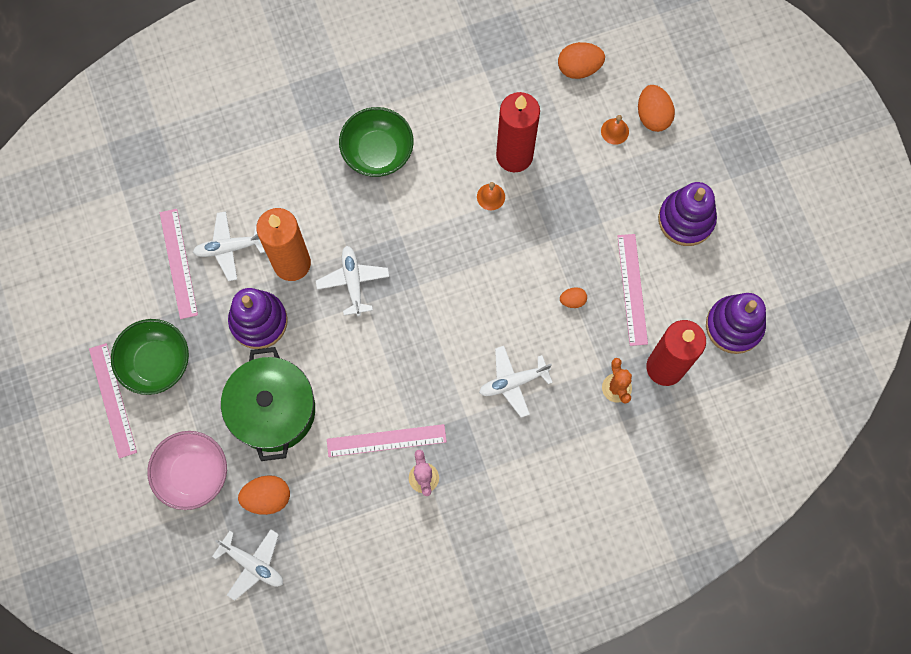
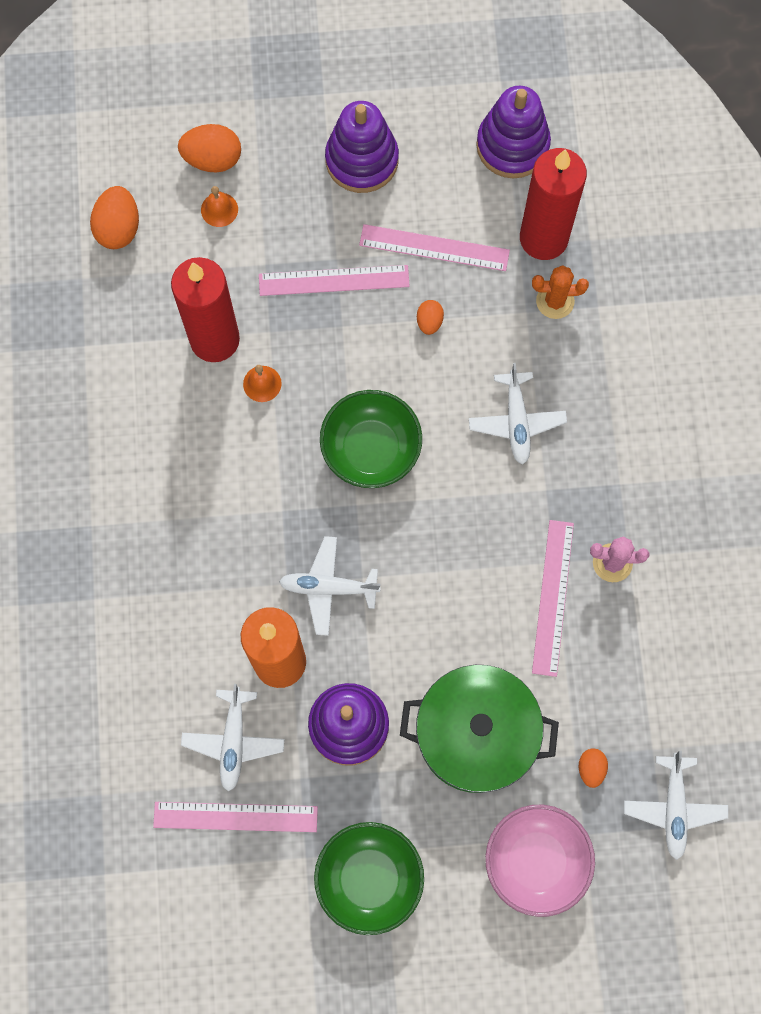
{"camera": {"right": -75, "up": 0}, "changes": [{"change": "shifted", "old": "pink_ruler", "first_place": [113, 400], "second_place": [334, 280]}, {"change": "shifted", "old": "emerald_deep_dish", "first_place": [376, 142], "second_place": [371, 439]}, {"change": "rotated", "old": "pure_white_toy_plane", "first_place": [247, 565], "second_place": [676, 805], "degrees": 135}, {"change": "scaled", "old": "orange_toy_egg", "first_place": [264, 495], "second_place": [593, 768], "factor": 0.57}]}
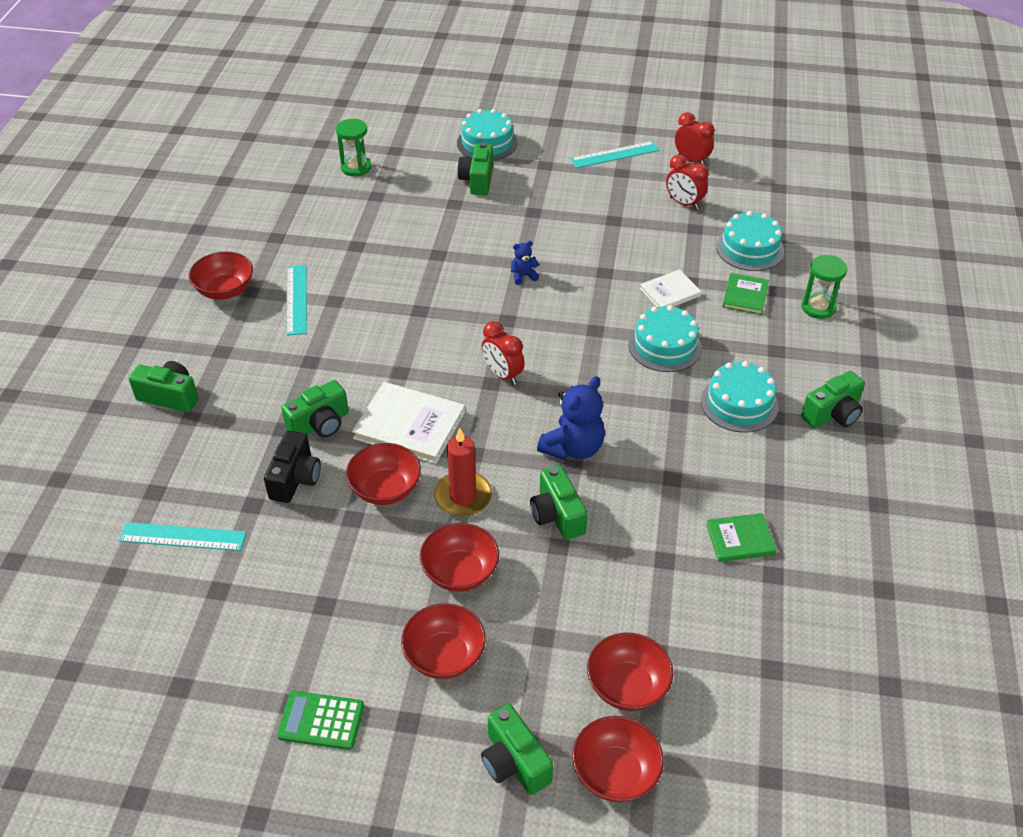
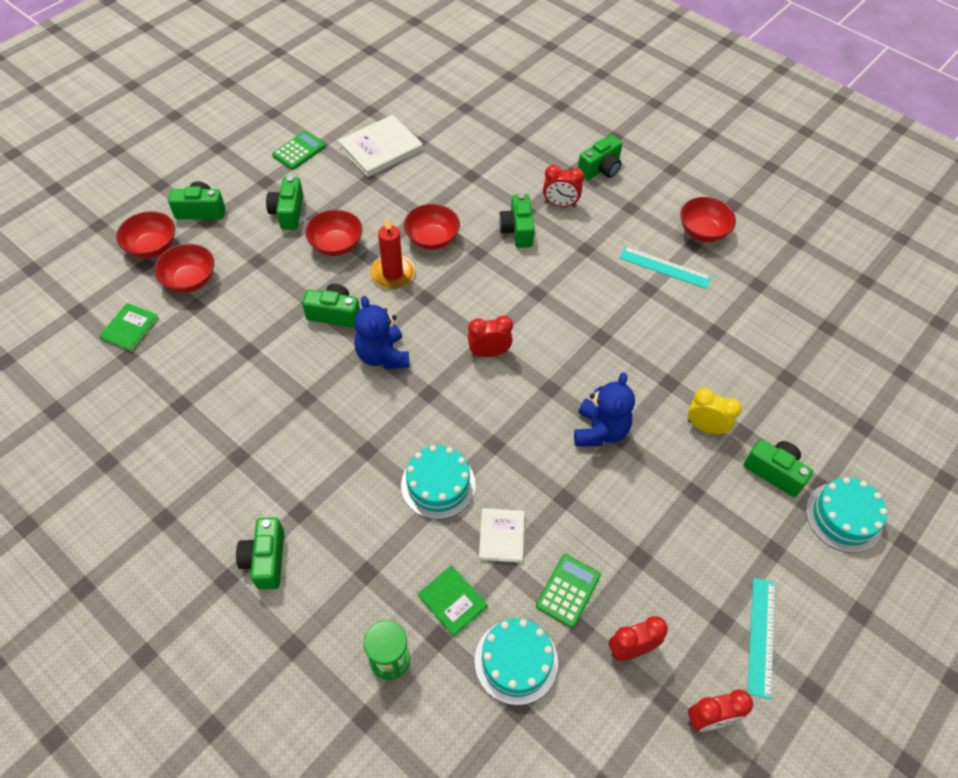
{"camera": {"right": 120, "up": 10}, "changes": [{"change": "gone", "old": "turquoise_ruler", "first_place": [182, 536]}, {"change": "gone", "old": "ebony_compact_camera", "first_place": [292, 467]}, {"change": "gone", "old": "emerald_sandglass", "first_place": [353, 148]}, {"change": "gone", "old": "turquoise_cake", "first_place": [740, 397]}, {"change": "new", "new": "emerald_calculator", "second_place": [568, 591]}, {"change": "new", "new": "scarlet_clock", "second_place": [563, 186]}, {"change": "new", "new": "yellow_clock", "second_place": [715, 411]}, {"change": "shifted", "old": "pure_white_book", "first_place": [408, 423], "second_place": [380, 146]}, {"change": "shifted", "old": "emerald_book", "first_place": [741, 537], "second_place": [129, 327]}, {"change": "swapped", "old": "scarlet_deep_dish", "new": "emerald_compact_camera", "first_place": [443, 641], "second_place": [285, 203]}, {"change": "scaled", "old": "blue_teddy_bear", "first_place": [525, 263], "second_place": [604, 409], "factor": 2.01}]}
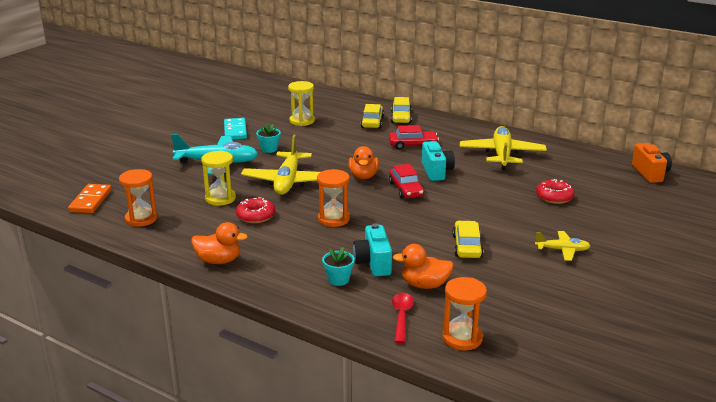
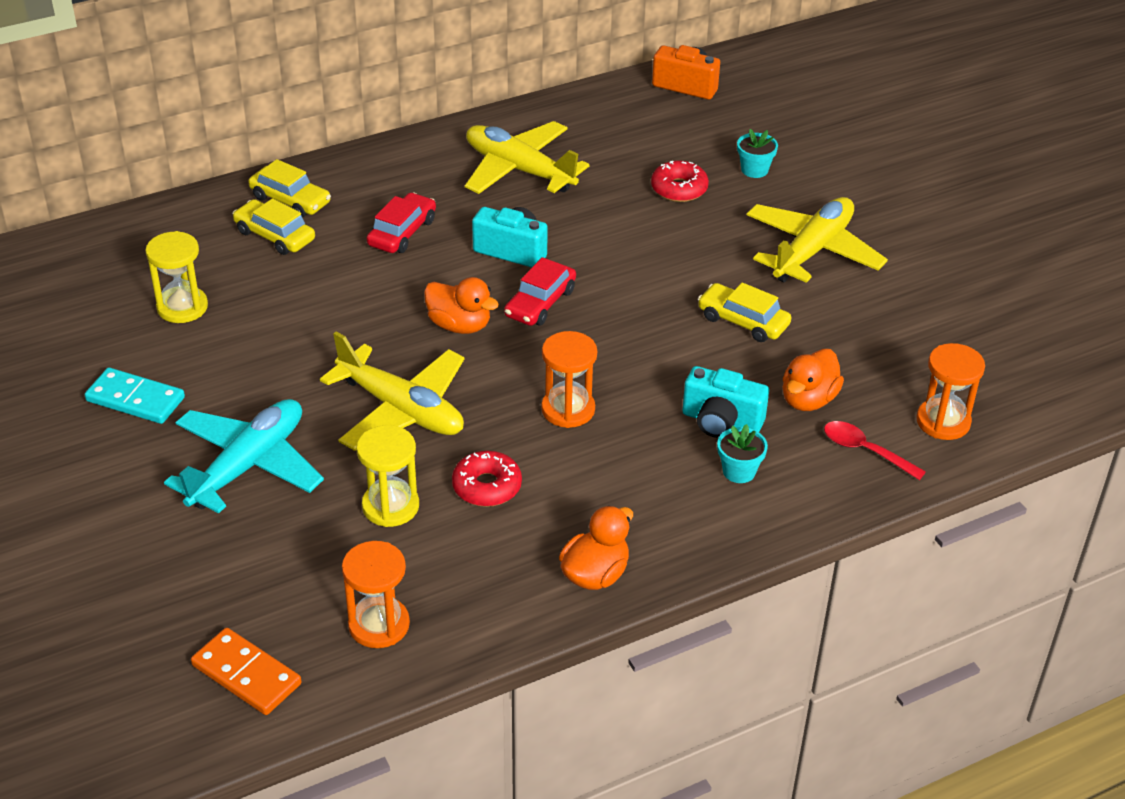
{"camera": {"right": -60, "up": 15}, "changes": [{"change": "shifted", "old": "turquoise_potted_plant", "first_place": [268, 138], "second_place": [757, 153]}, {"change": "rotated", "old": "scarlet_toy_car", "first_place": [406, 181], "second_place": [540, 291], "degrees": 105}, {"change": "scaled", "old": "yellow_toy_plane", "first_place": [562, 246], "second_place": [817, 240], "factor": 1.89}]}
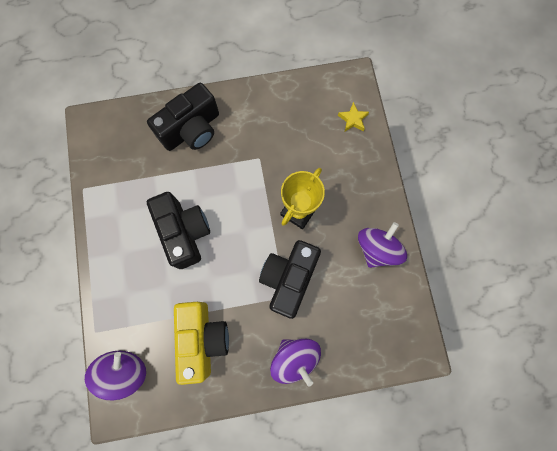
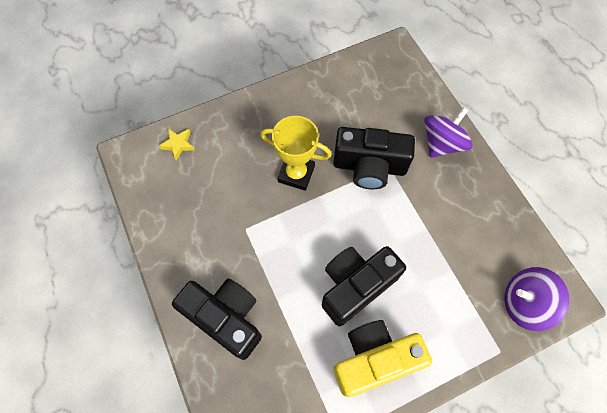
{"camera": {"right": -105, "up": -10}, "changes": [{"change": "gone", "old": "royal_purple_whirligig", "first_place": [382, 245]}, {"change": "shifted", "old": "yellow_compact_camera", "first_place": [201, 343], "second_place": [382, 358]}]}
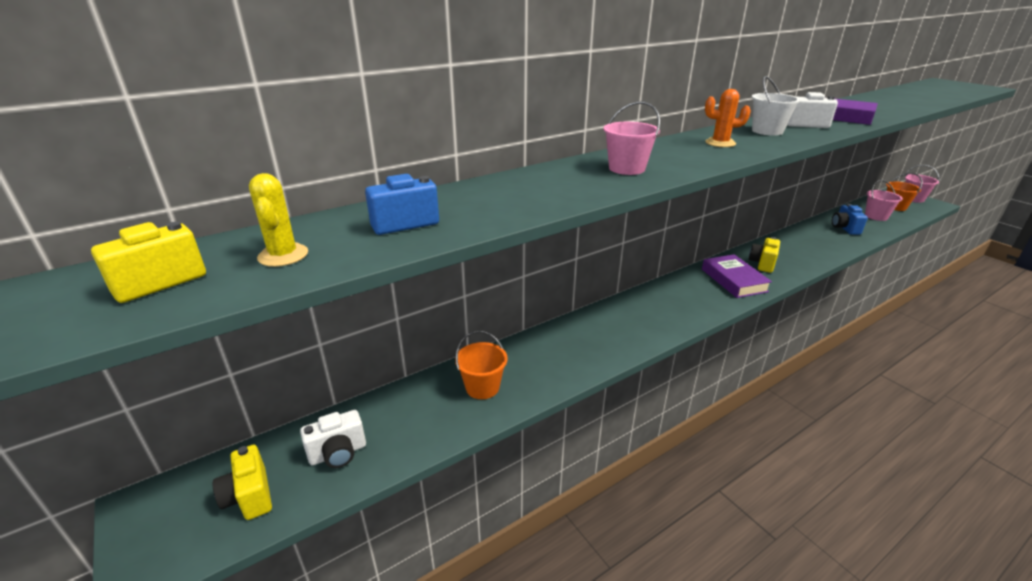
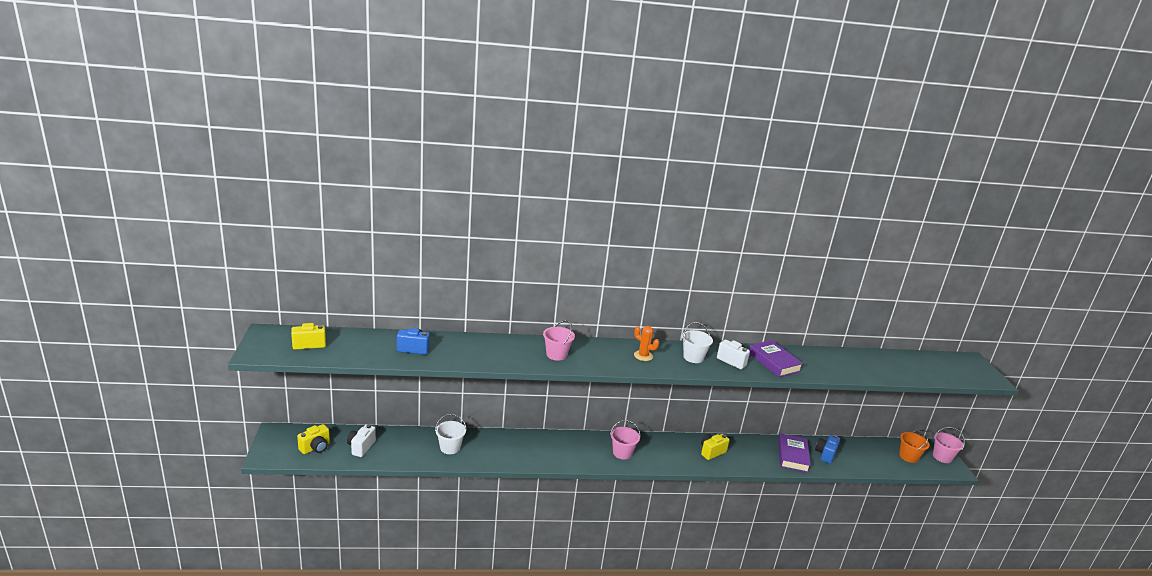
{"camera": {"right": 25, "up": -5}, "changes": [{"change": "gone", "old": "yellow_cactus", "first_place": [278, 220]}, {"change": "shifted", "old": "royal_purple_book", "first_place": [737, 276], "second_place": [794, 453]}, {"change": "shifted", "old": "pink_sand_bucket", "first_place": [884, 200], "second_place": [625, 439]}, {"change": "repainted", "old": "orange_sand_bucket", "new": "pure_white_sand_bucket", "first_place": [481, 365], "second_place": [451, 434]}, {"change": "rotated", "old": "yellow_compact_camera", "first_place": [242, 482], "second_place": [313, 439], "degrees": -135}, {"change": "rotated", "old": "pure_white_compact_camera", "first_place": [333, 439], "second_place": [361, 440], "degrees": 105}]}
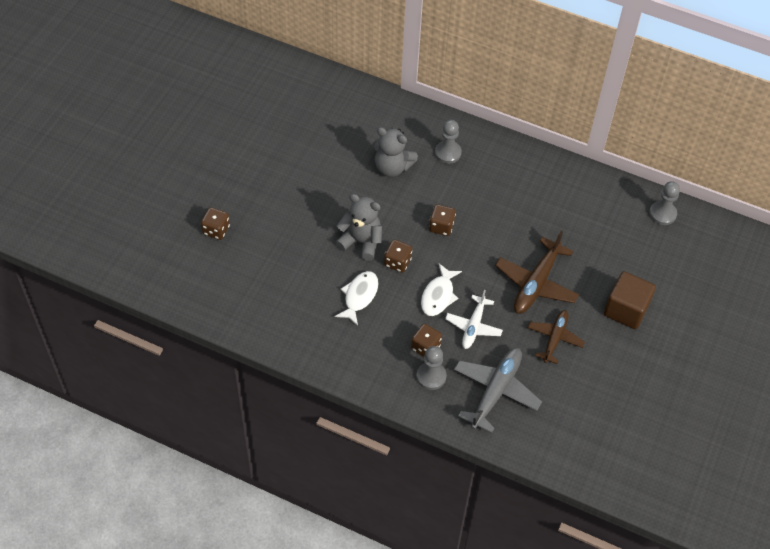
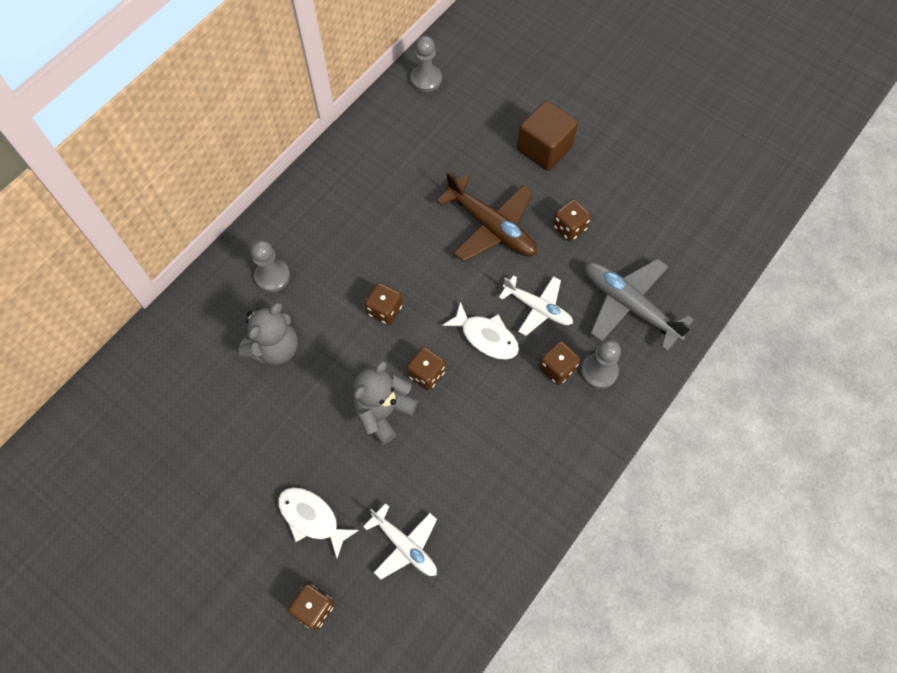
{"camera": {"right": -75, "up": 10}, "changes": [{"change": "new", "new": "pure_white_toy_plane", "second_place": [400, 541]}, {"change": "shifted", "old": "pure_white_toy_fish", "first_place": [356, 298], "second_place": [318, 522]}, {"change": "swapped", "old": "brown_toy_plane", "new": "brown_die", "first_place": [556, 337], "second_place": [572, 220]}]}
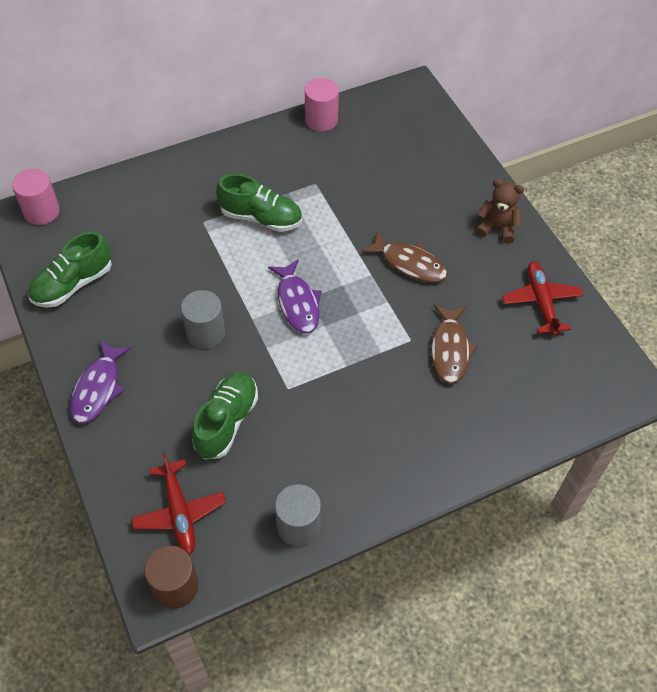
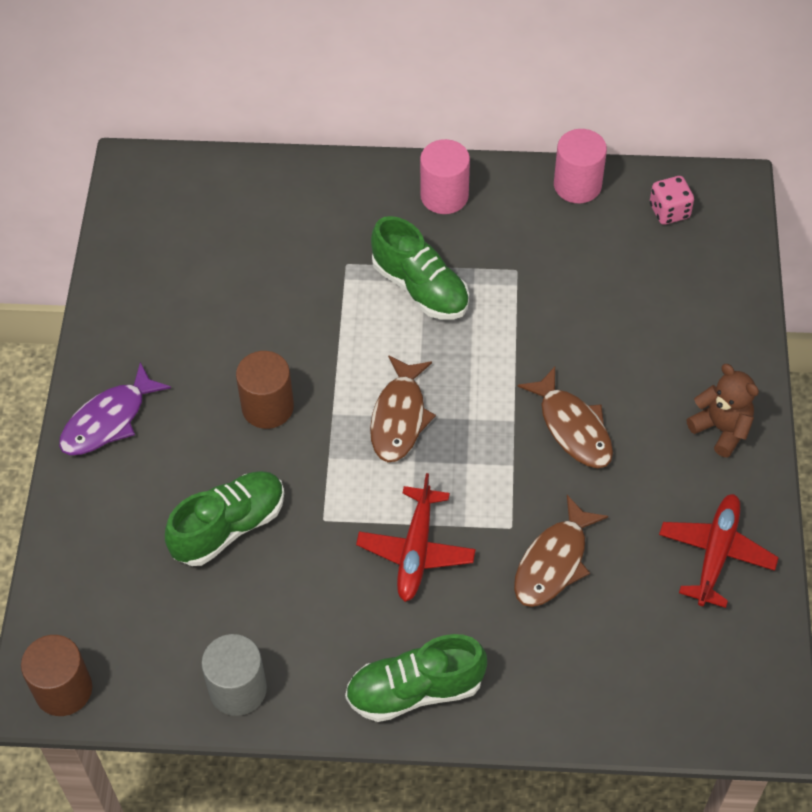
{"camera": {"right": 30, "up": 0}, "changes": [{"change": "new", "new": "pink_die", "second_place": [672, 200]}, {"change": "shifted", "old": "pink_cylinder", "first_place": [36, 197], "second_place": [445, 176]}, {"change": "shifted", "old": "emerald_sneaker", "first_place": [70, 269], "second_place": [416, 678]}, {"change": "shifted", "old": "scarlet_toy_plane", "first_place": [178, 503], "second_place": [416, 537]}, {"change": "repainted", "old": "ash-grey_cylinder", "new": "brown_cylinder", "first_place": [203, 319], "second_place": [265, 390]}, {"change": "repainted", "old": "royal_purple_toy_fish", "new": "brown_toy_fish", "first_place": [295, 296], "second_place": [403, 408]}]}
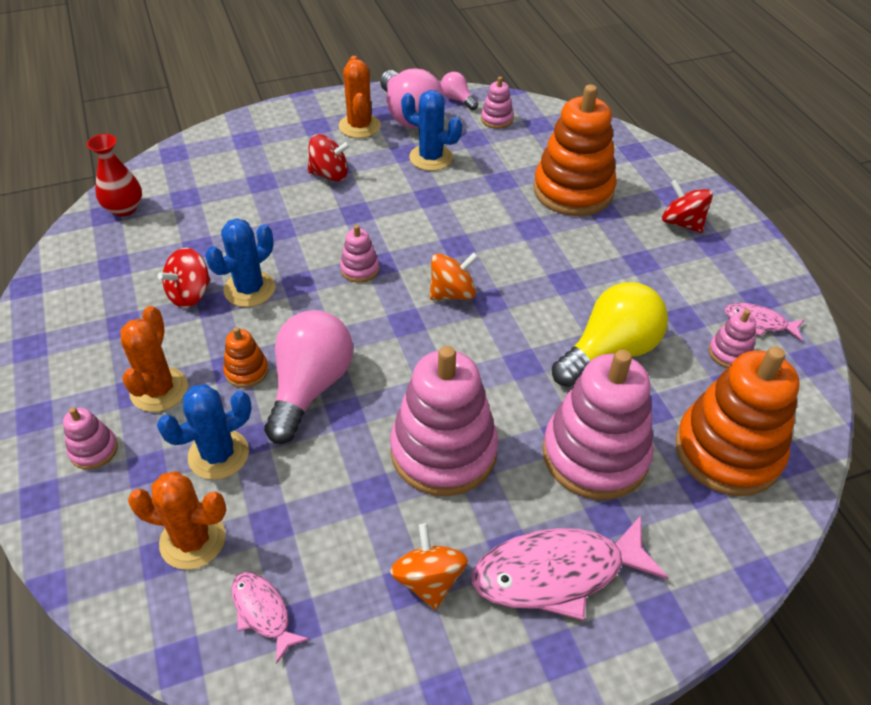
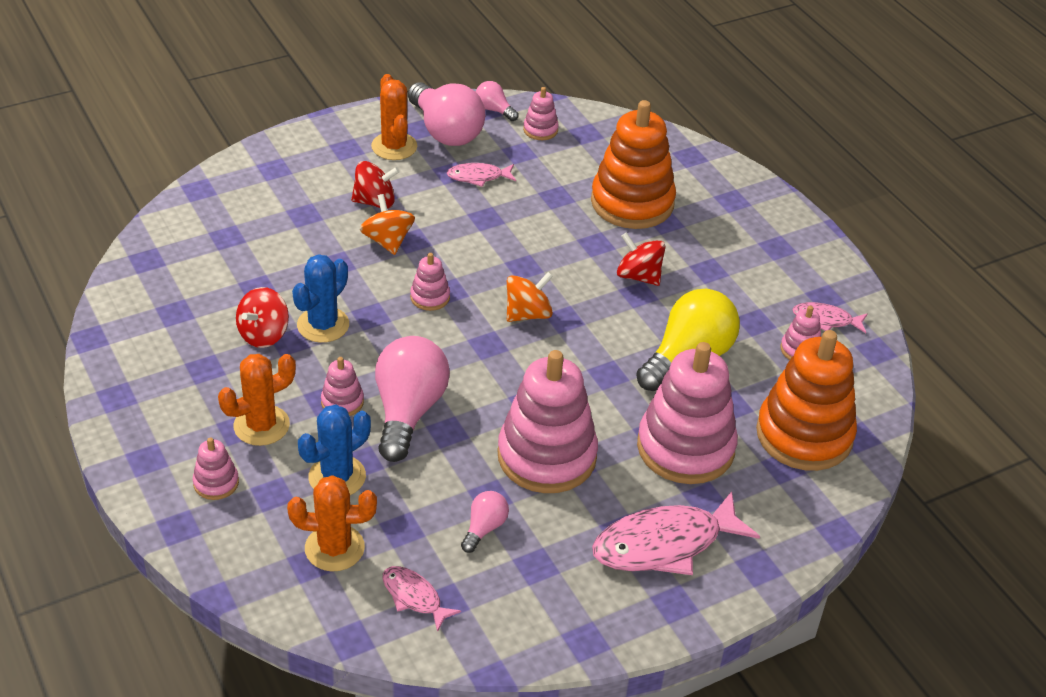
{"camera": {"right": -10, "up": -5}, "changes": [{"change": "gone", "old": "scarlet_tall_vase", "first_place": [114, 175]}, {"change": "new", "new": "pink_lightbulb", "second_place": [485, 522]}, {"change": "shifted", "old": "orange_whirligig", "first_place": [429, 566], "second_place": [387, 224]}, {"change": "shifted", "old": "scarlet_whirligig", "first_place": [687, 206], "second_place": [641, 259]}, {"change": "swapped", "old": "blue_cactus", "new": "pink_toy_fish", "first_place": [431, 130], "second_place": [481, 175]}, {"change": "repainted", "old": "orange_ring_stacker", "new": "pink_ring_stacker", "first_place": [245, 357], "second_place": [342, 386]}, {"change": "rotated", "old": "orange_cactus", "first_place": [154, 359], "second_place": [257, 400], "degrees": 60}]}
